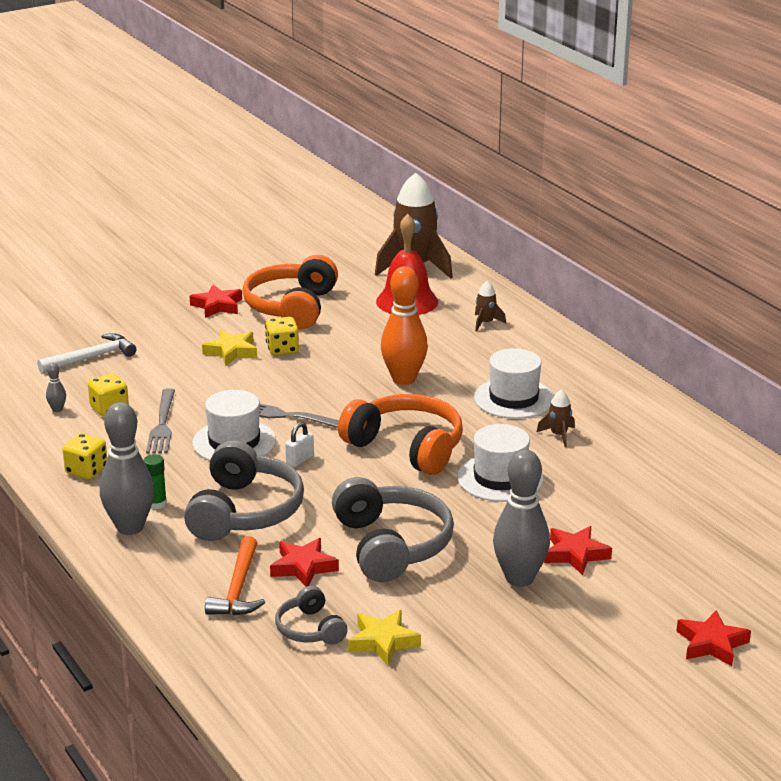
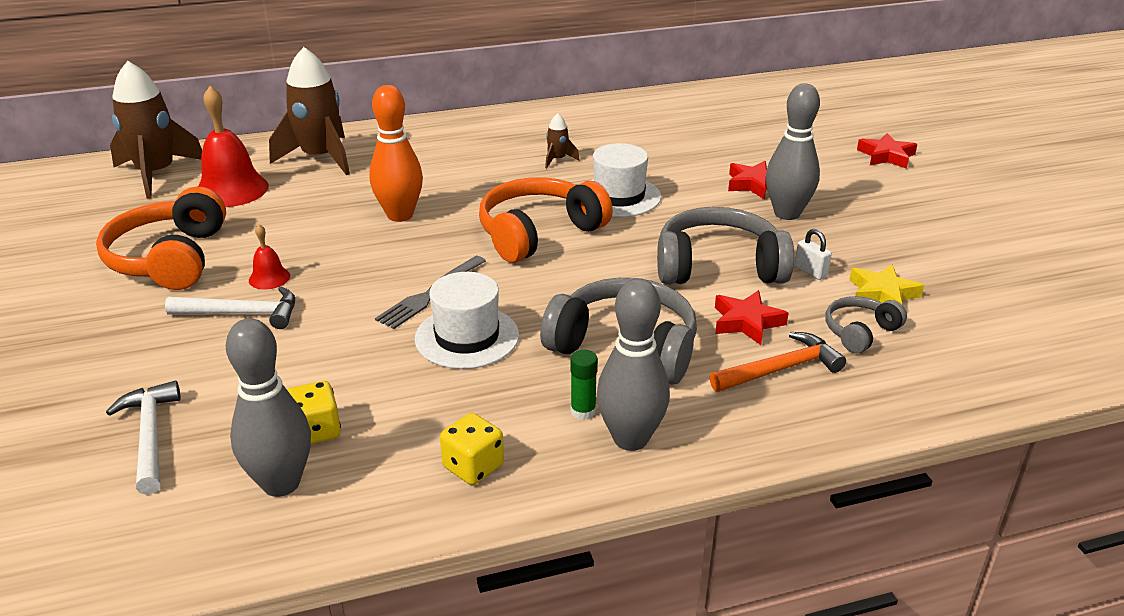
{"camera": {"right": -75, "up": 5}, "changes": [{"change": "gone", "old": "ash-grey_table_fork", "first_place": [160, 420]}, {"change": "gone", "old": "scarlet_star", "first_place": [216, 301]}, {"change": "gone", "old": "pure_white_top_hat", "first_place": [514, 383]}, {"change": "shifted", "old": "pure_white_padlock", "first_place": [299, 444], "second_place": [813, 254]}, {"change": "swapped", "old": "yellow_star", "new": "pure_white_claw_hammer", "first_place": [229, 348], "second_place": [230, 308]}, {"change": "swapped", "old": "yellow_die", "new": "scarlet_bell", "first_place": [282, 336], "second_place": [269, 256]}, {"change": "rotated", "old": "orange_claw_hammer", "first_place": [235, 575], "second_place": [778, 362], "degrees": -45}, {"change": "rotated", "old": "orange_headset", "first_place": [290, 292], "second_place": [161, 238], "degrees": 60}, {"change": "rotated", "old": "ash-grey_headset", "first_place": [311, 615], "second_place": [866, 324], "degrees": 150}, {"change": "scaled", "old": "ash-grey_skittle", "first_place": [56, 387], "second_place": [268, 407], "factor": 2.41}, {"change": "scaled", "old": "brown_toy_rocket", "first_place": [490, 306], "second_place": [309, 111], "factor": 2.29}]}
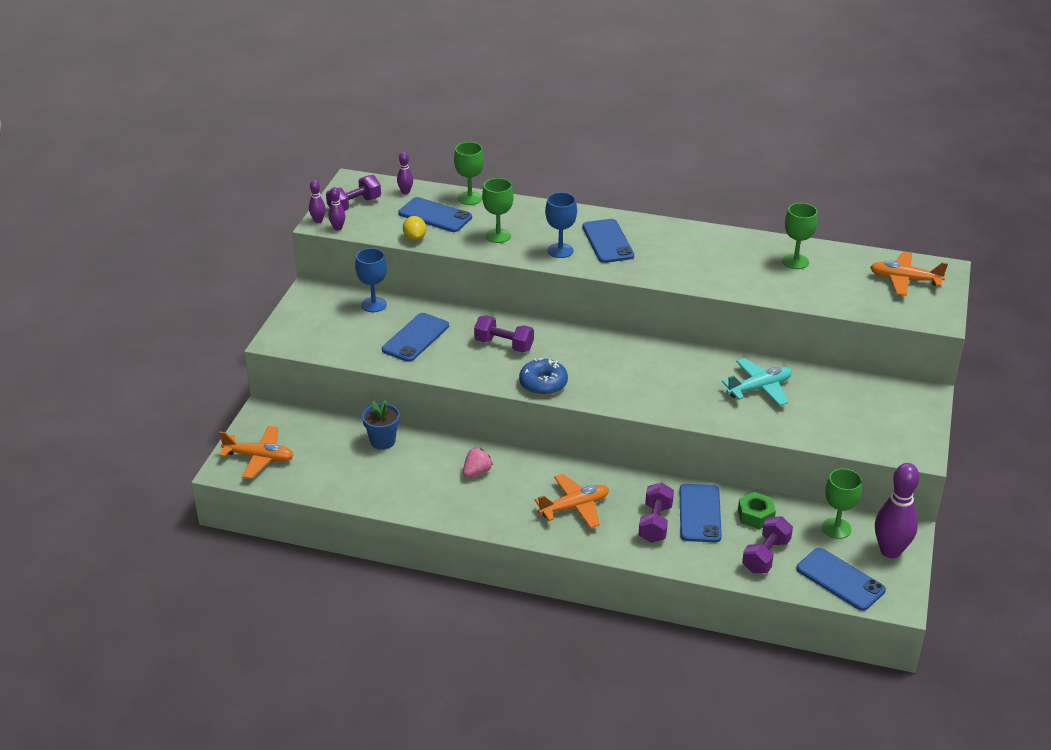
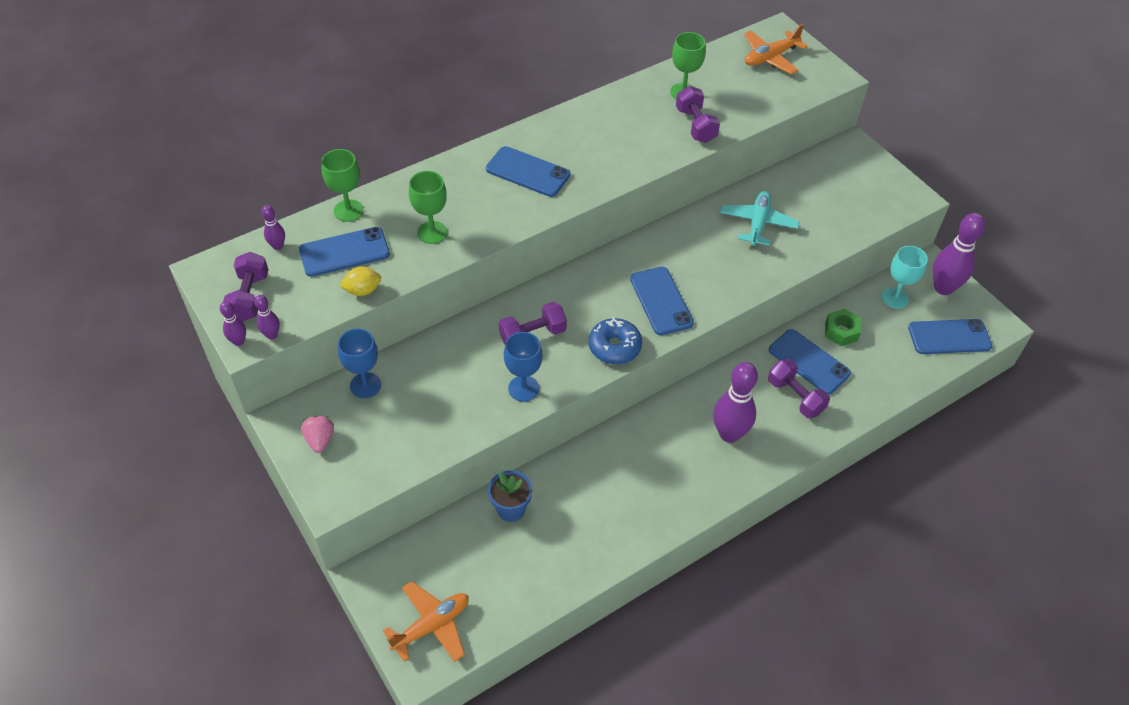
{"camera": {"right": -50, "up": 15}, "changes": [{"change": "shifted", "old": "blue_smartphone", "first_place": [415, 337], "second_place": [662, 301]}, {"change": "shifted", "old": "pink_strawberry", "first_place": [478, 462], "second_place": [317, 434]}, {"change": "shifted", "old": "blue_wine_glass", "first_place": [561, 225], "second_place": [523, 367]}, {"change": "shifted", "old": "royal_purple_free_weight", "first_place": [767, 544], "second_place": [698, 114]}, {"change": "swapped", "old": "orange_toy_plane", "new": "royal_purple_skittle", "first_place": [572, 501], "second_place": [735, 402]}, {"change": "repainted", "old": "emerald_wine_glass", "new": "turquoise_wine_glass", "first_place": [842, 503], "second_place": [905, 277]}, {"change": "rotated", "old": "yellow_lemon", "first_place": [414, 228], "second_place": [360, 281], "degrees": -45}]}
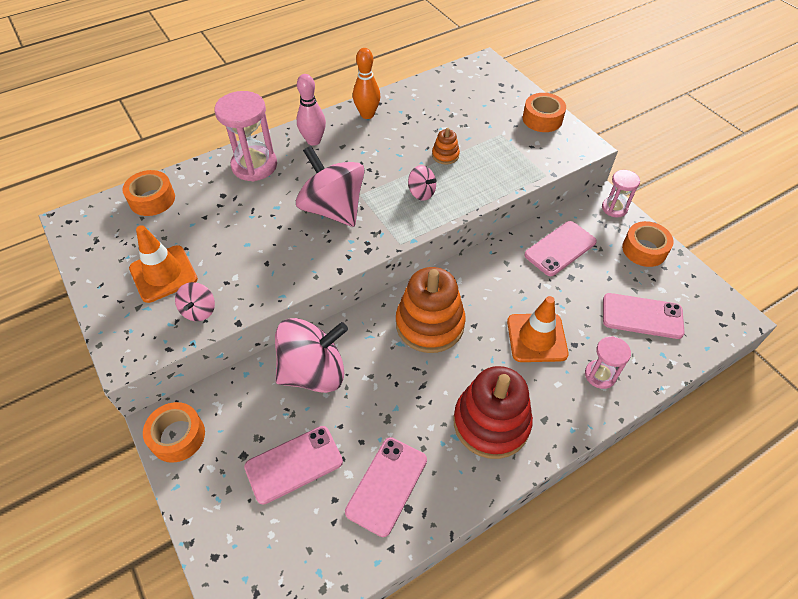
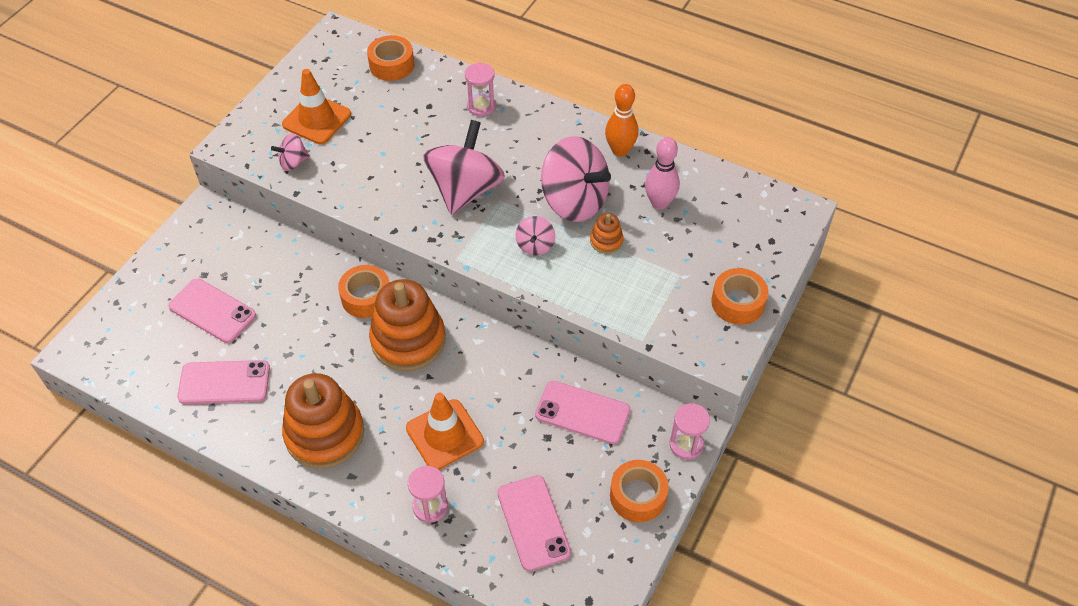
{"camera": {"right": 60, "up": 0}, "changes": [{"change": "shifted", "old": "orange_roll_of_tape", "first_place": [174, 432], "second_place": [363, 291]}, {"change": "shifted", "old": "pink_whirligig", "first_place": [311, 355], "second_place": [576, 179]}, {"change": "shifted", "old": "pink_skittle", "first_place": [311, 110], "second_place": [662, 173]}, {"change": "repainted", "old": "scarlet_ring_stacker", "new": "orange_ring_stacker", "first_place": [493, 412], "second_place": [323, 421]}, {"change": "scaled", "old": "pink_sandglass", "first_place": [245, 136], "second_place": [480, 90], "factor": 0.58}]}
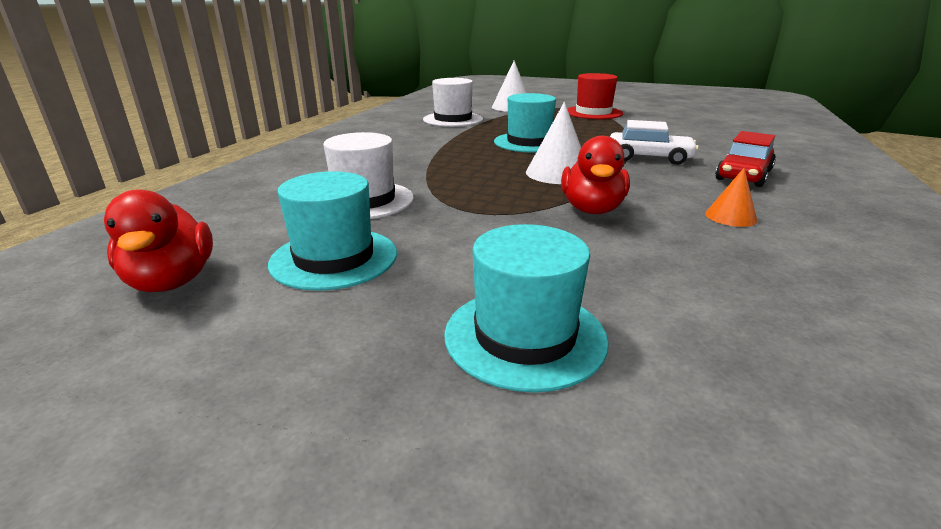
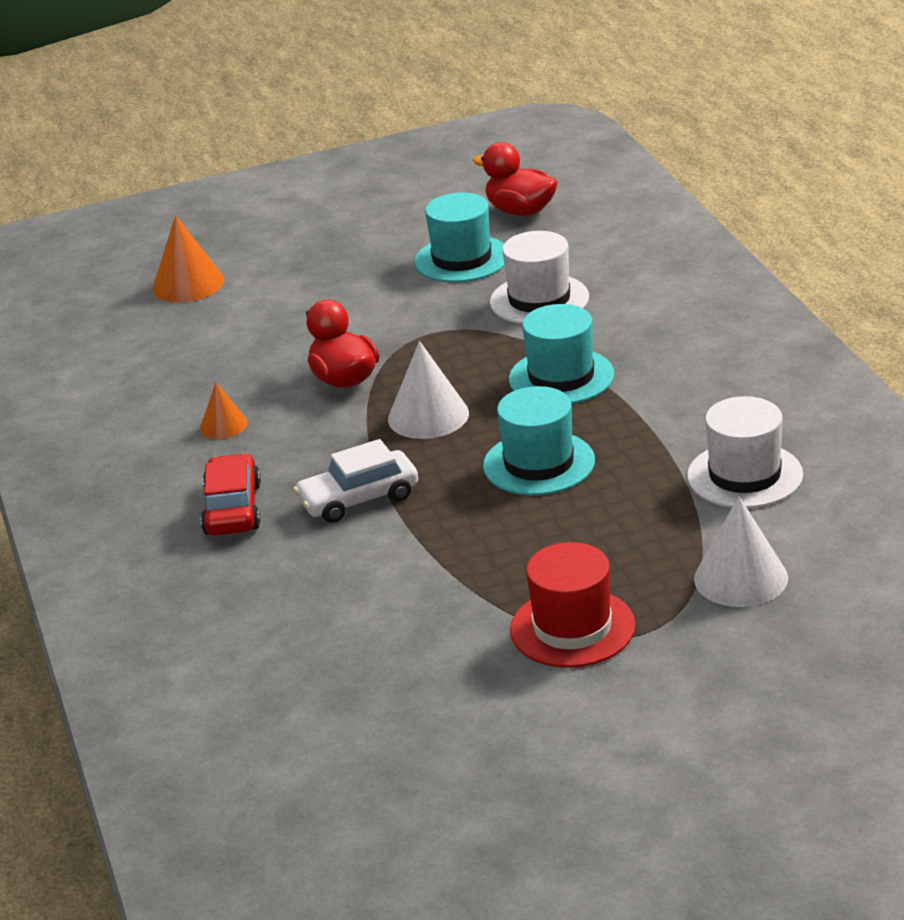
{"camera": {"right": 145, "up": 5}, "changes": [{"change": "new", "new": "orange_solid_cone", "second_place": [188, 259]}, {"change": "shifted", "old": "turquoise_top_hat", "first_place": [526, 308], "second_place": [561, 354]}]}
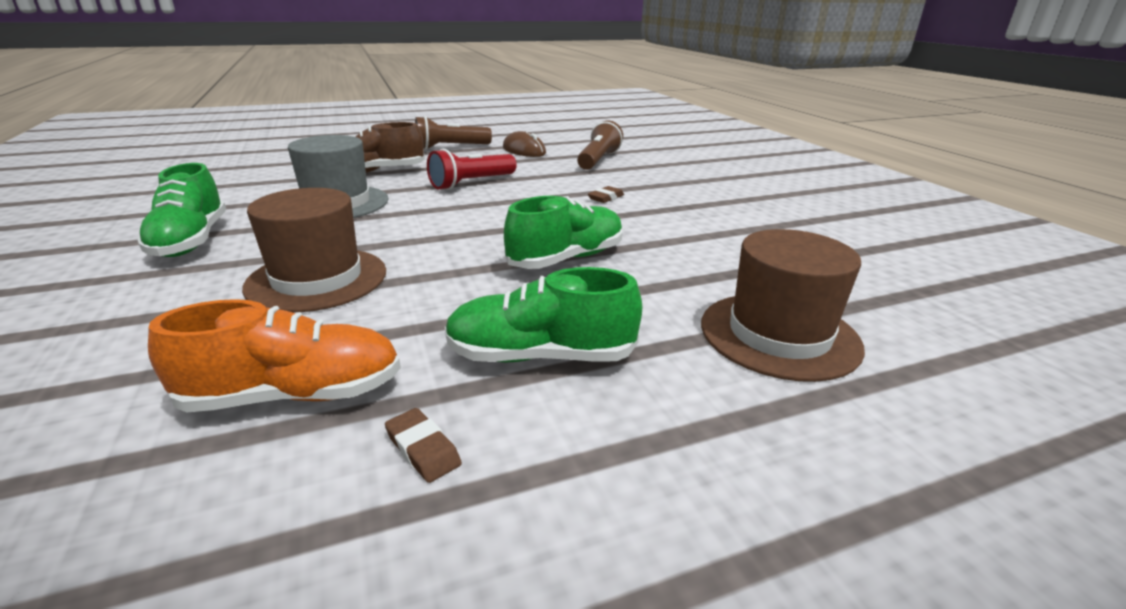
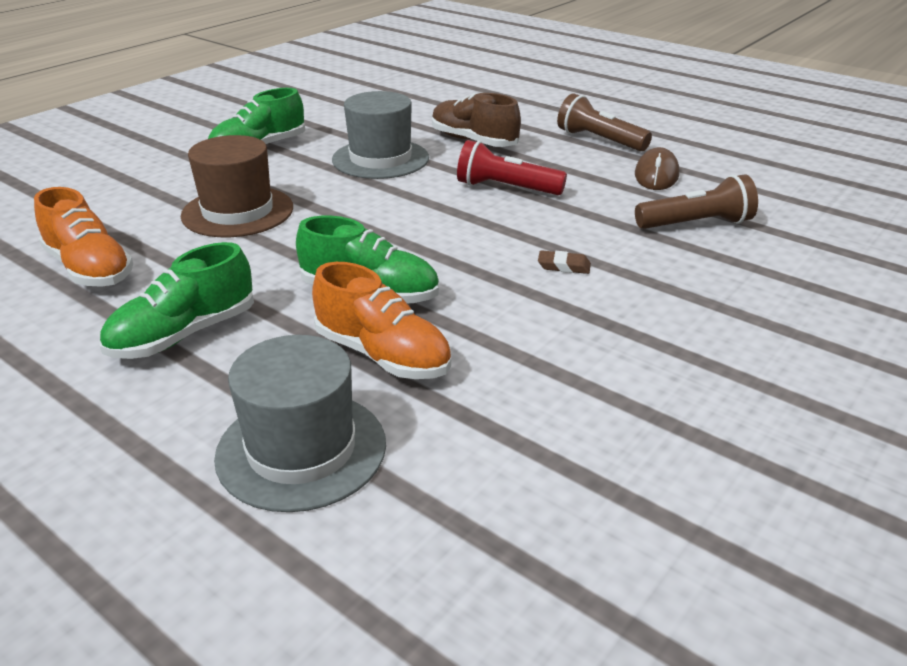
{"camera": {"right": 60, "up": 5}, "changes": [{"change": "gone", "old": "brown_gum_eraser", "first_place": [423, 445]}, {"change": "new", "new": "orange_sneaker", "second_place": [381, 320]}, {"change": "repainted", "old": "brown_top_hat", "new": "ash-grey_top_hat", "first_place": [783, 305], "second_place": [300, 423]}, {"change": "rotated", "old": "emerald_sneaker", "first_place": [543, 314], "second_place": [177, 300], "degrees": -105}]}
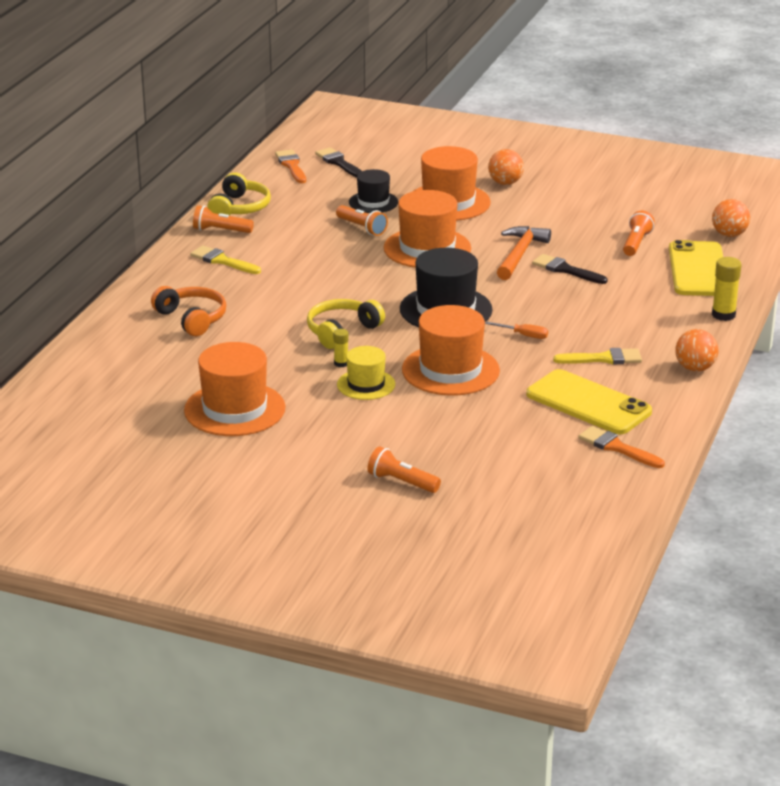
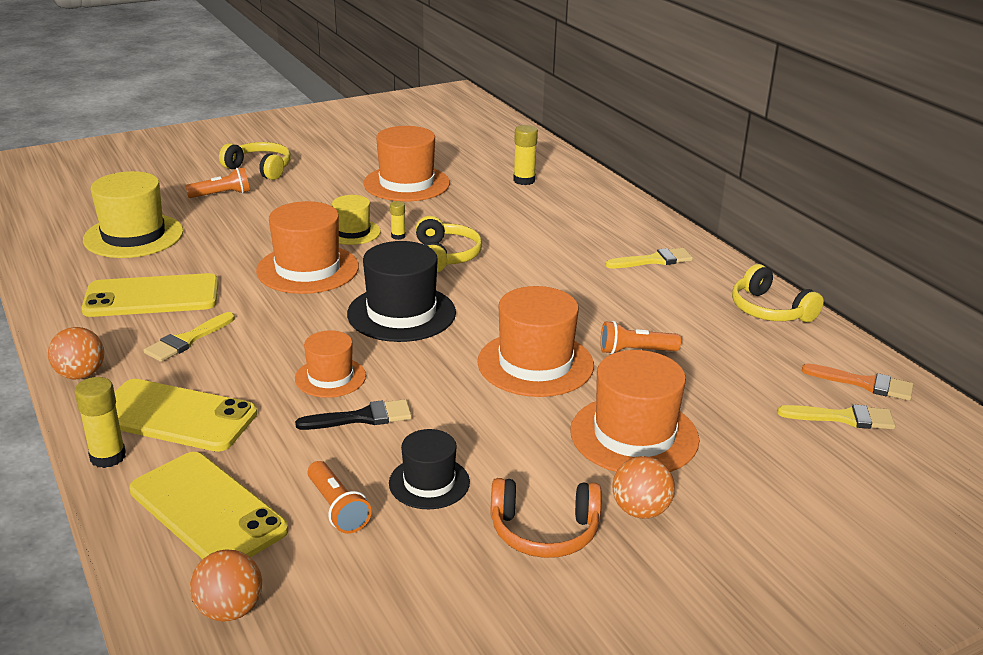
{"camera": {"right": 130, "up": 0}, "changes": [{"change": "gone", "old": "orange_pocket_torch", "first_place": [223, 219]}, {"change": "gone", "old": "orange_screwdriver", "first_place": [516, 330]}, {"change": "gone", "old": "orange_claw_hammer", "first_place": [524, 253]}, {"change": "gone", "old": "orange_brush", "first_place": [621, 447]}, {"change": "new", "new": "yellow_top_hat", "second_place": [133, 214]}, {"change": "new", "new": "yellow_smartphone", "second_place": [185, 415]}, {"change": "new", "new": "yellow_headset", "second_place": [255, 161]}, {"change": "new", "new": "orange_top_hat", "second_place": [330, 364]}, {"change": "new", "new": "yellow_glue_stick", "second_place": [525, 155]}, {"change": "shifted", "old": "orange_headset", "first_place": [188, 311], "second_place": [546, 518]}, {"change": "shifted", "old": "ebony_top_hat", "first_place": [373, 191], "second_place": [429, 469]}, {"change": "repainted", "old": "ebony_brush", "new": "yellow_brush", "first_place": [338, 162], "second_place": [836, 416]}]}
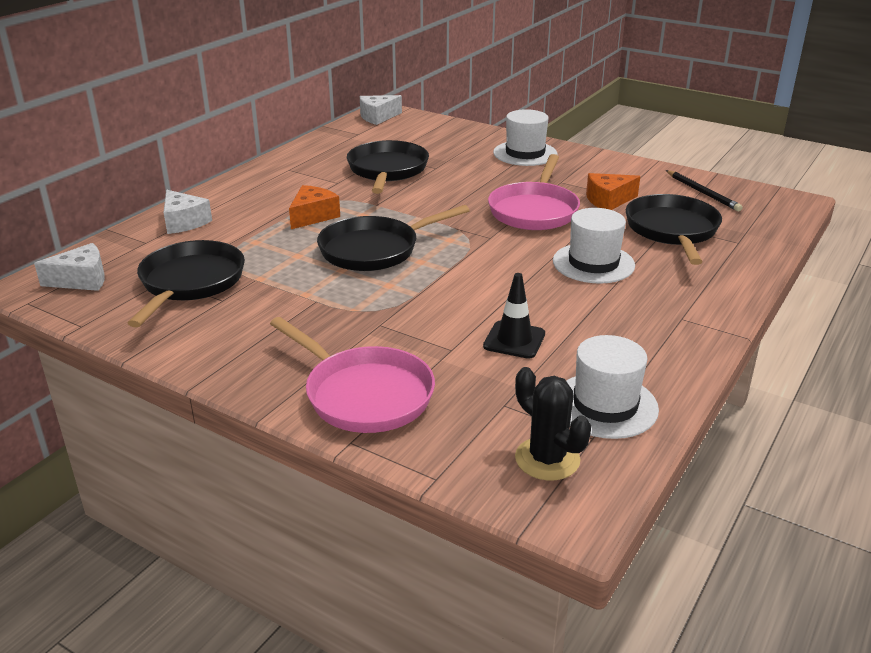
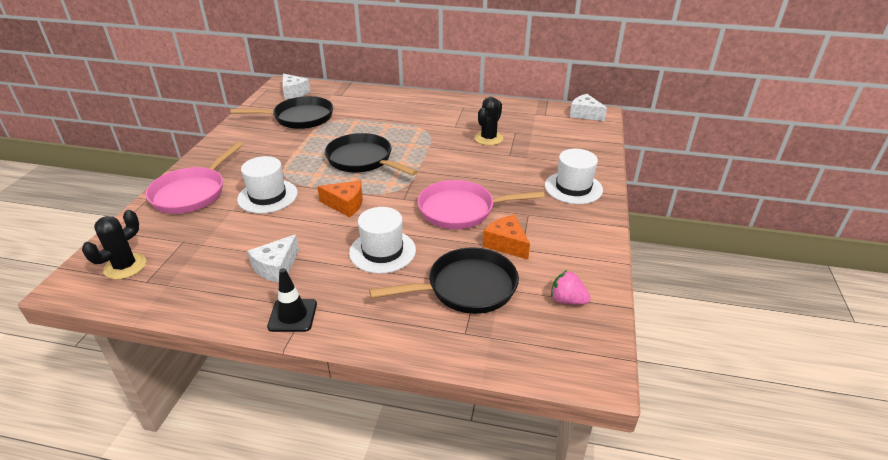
{"camera": {"right": 70, "up": 5}, "changes": [{"change": "shifted", "old": "pure_white_cheese_wedge", "first_place": [187, 212], "second_place": [273, 258]}, {"change": "shifted", "old": "orange_cheese_wedge", "first_place": [314, 207], "second_place": [340, 199]}, {"change": "shifted", "old": "ebony_safety_cone", "first_place": [514, 316], "second_place": [292, 300]}, {"change": "shifted", "old": "pure_white_top_hat", "first_place": [612, 387], "second_place": [267, 184]}, {"change": "swapped", "old": "ebony_pan", "new": "ebony_cactus", "first_place": [388, 167], "second_place": [488, 121]}, {"change": "swapped", "old": "ebony_pencil", "new": "pink_strawberry", "first_place": [704, 190], "second_place": [571, 287]}]}
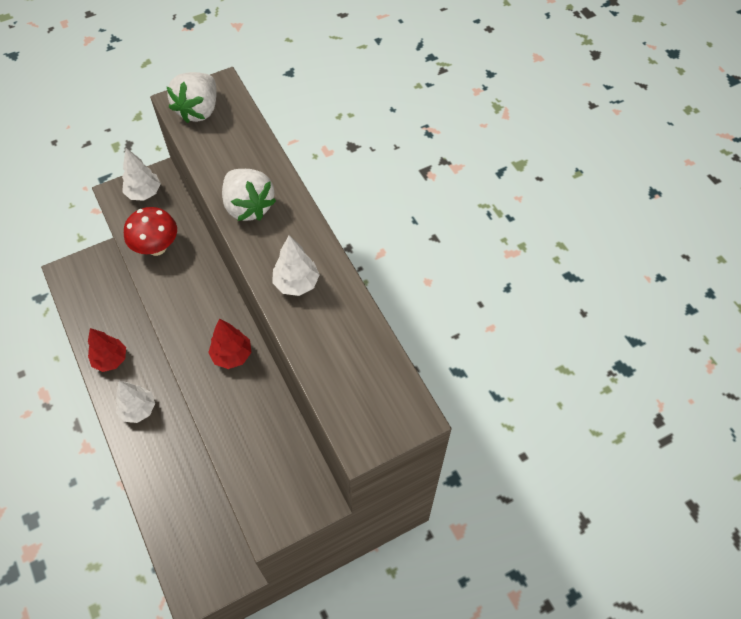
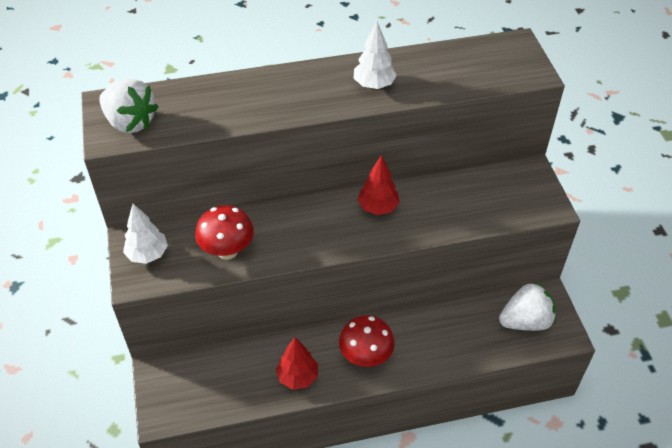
{"camera": {"right": -75, "up": -10}, "changes": [{"change": "shifted", "old": "pure_white_strawberry", "first_place": [249, 195], "second_place": [527, 306]}, {"change": "swapped", "old": "pure_white_fir_tree", "new": "scarlet_mushroom", "first_place": [135, 402], "second_place": [367, 341]}]}
